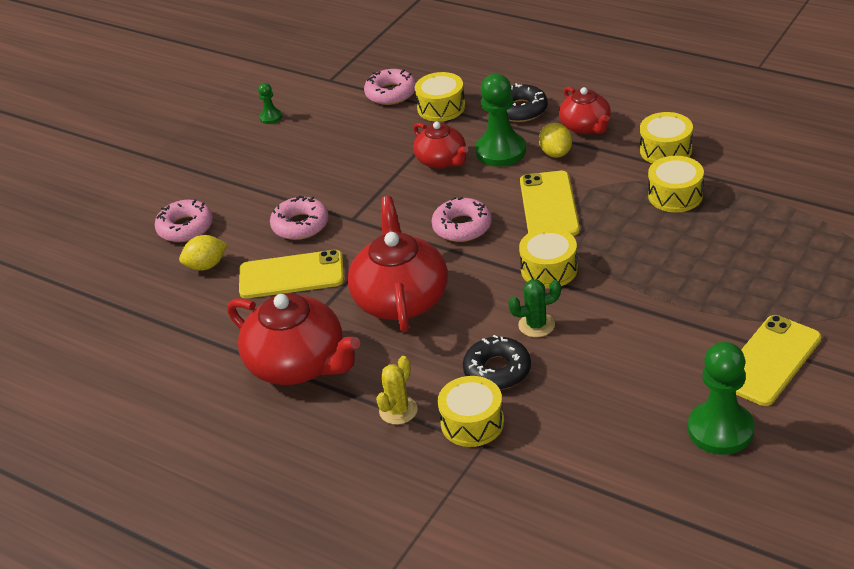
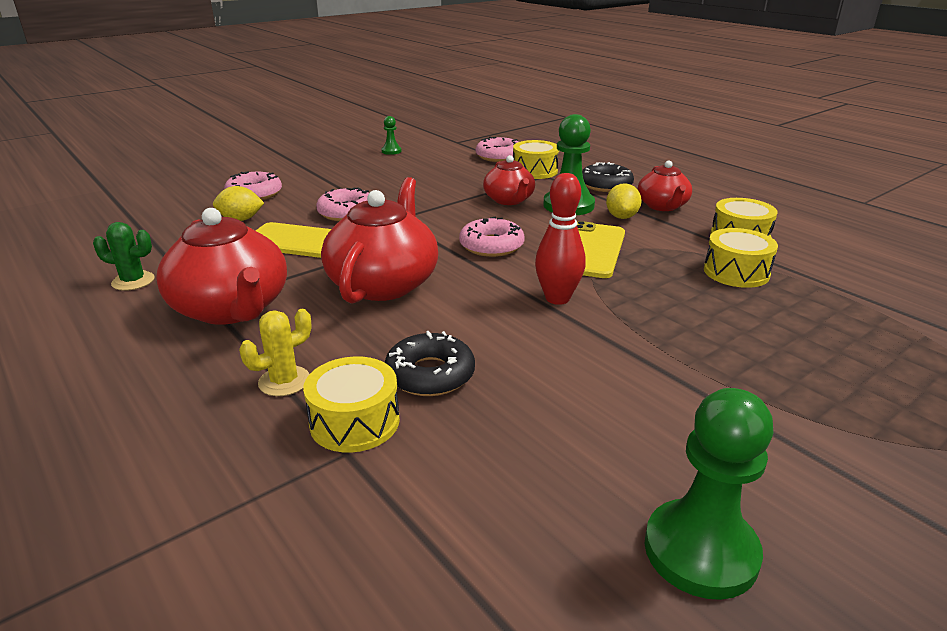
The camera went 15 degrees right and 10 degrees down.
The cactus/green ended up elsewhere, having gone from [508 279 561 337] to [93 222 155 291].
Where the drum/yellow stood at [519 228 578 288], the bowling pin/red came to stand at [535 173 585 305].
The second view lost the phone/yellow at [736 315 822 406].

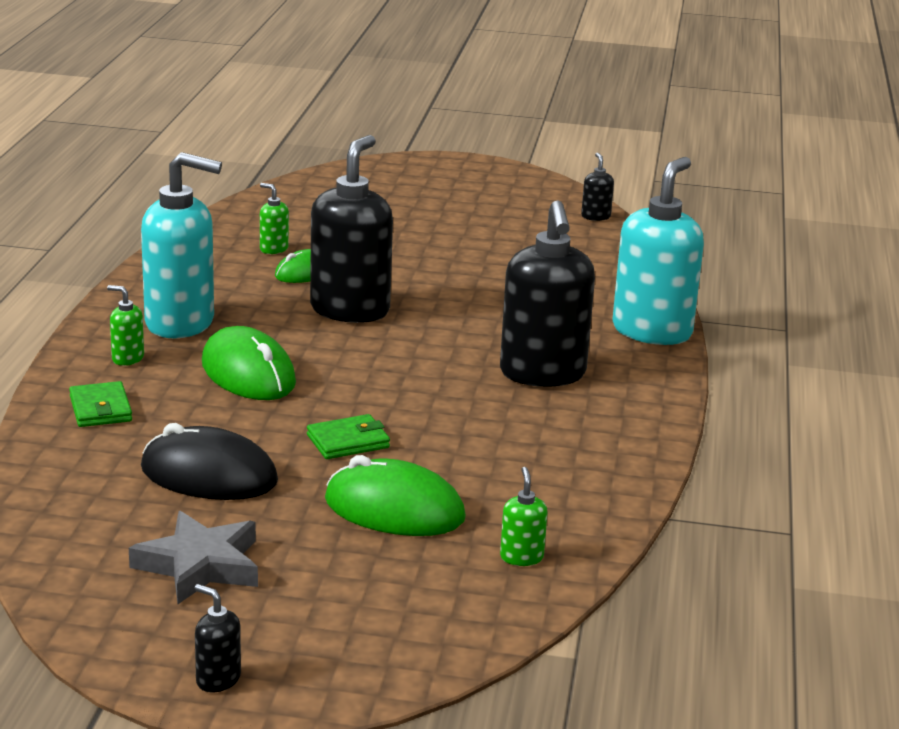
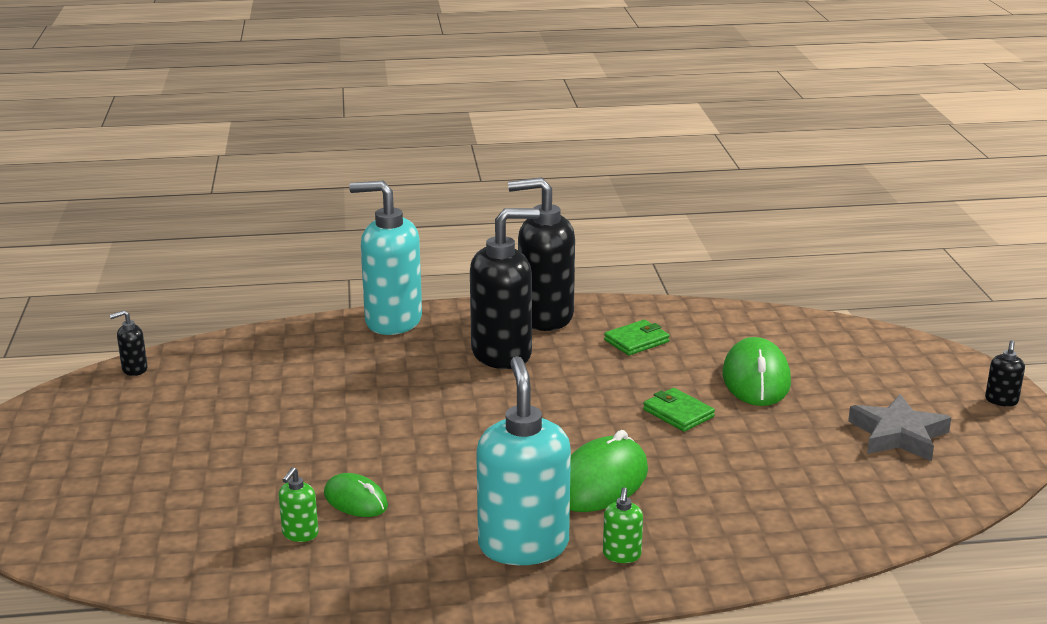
The camera went 105 degrees left and 0 degrees up.
The soap dispenser/black ended up elsewhere, having gone from [310 135 393 323] to [508 177 575 331].
The wallet/green ended up elsewhere, having gone from [69 381 132 427] to [604 320 670 356].
The second view lost the mouse/black at [141 423 278 500].
The second view lost the soap dispenser/green at [500 467 547 566].

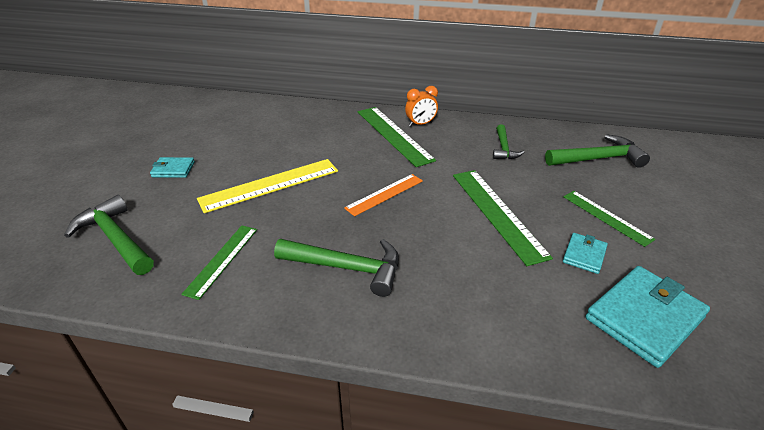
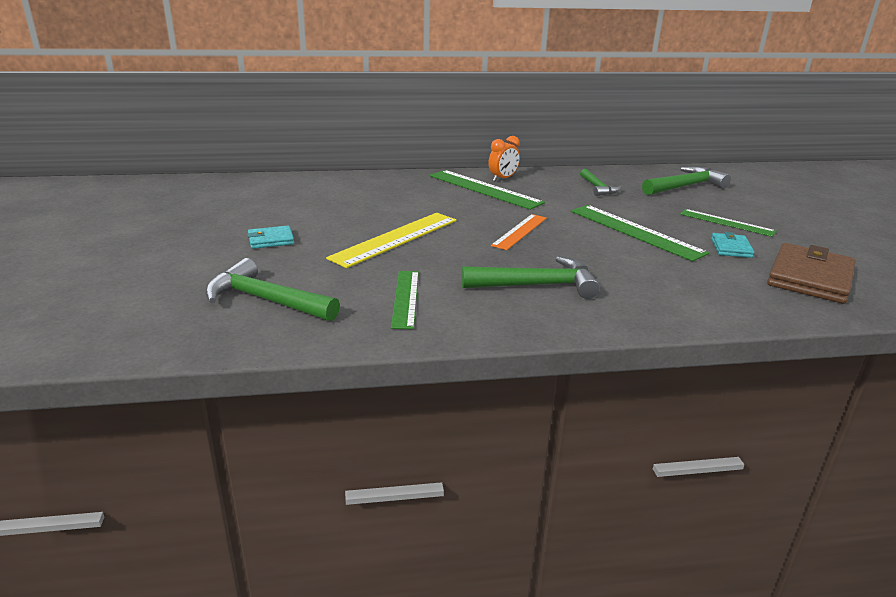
The camera went 20 degrees left and 10 degrees down.
What was the wallet/turquoise at [586 266 710 368] turned into the wallet/brown at [767 243 855 304].

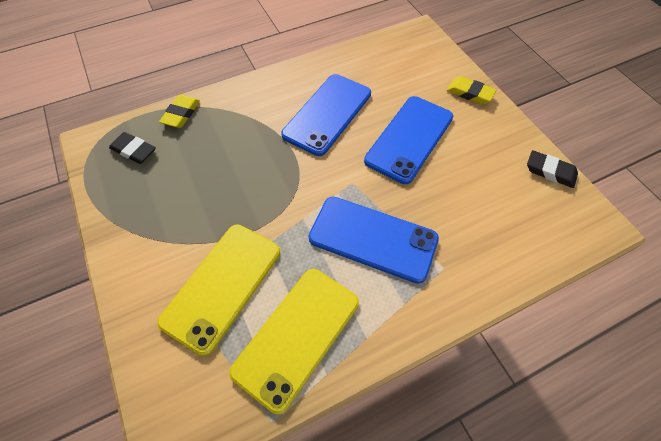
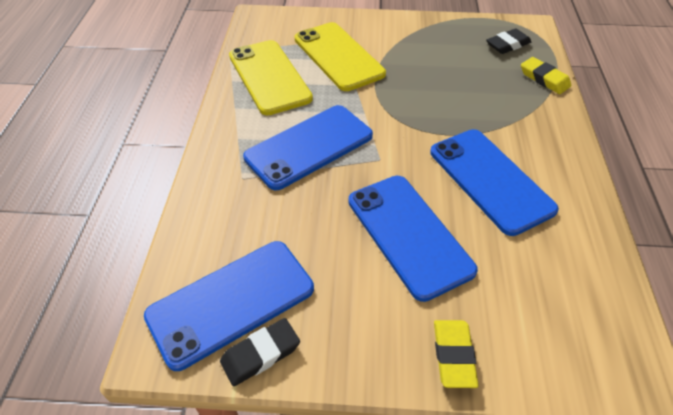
The camera went 120 degrees right and 10 degrees down.
The second view gained the phone/blue at [144 241 314 371].
The eraser/yellow at [447 76 497 104] ended up facing another way, 60 degrees counterclockwise from before.

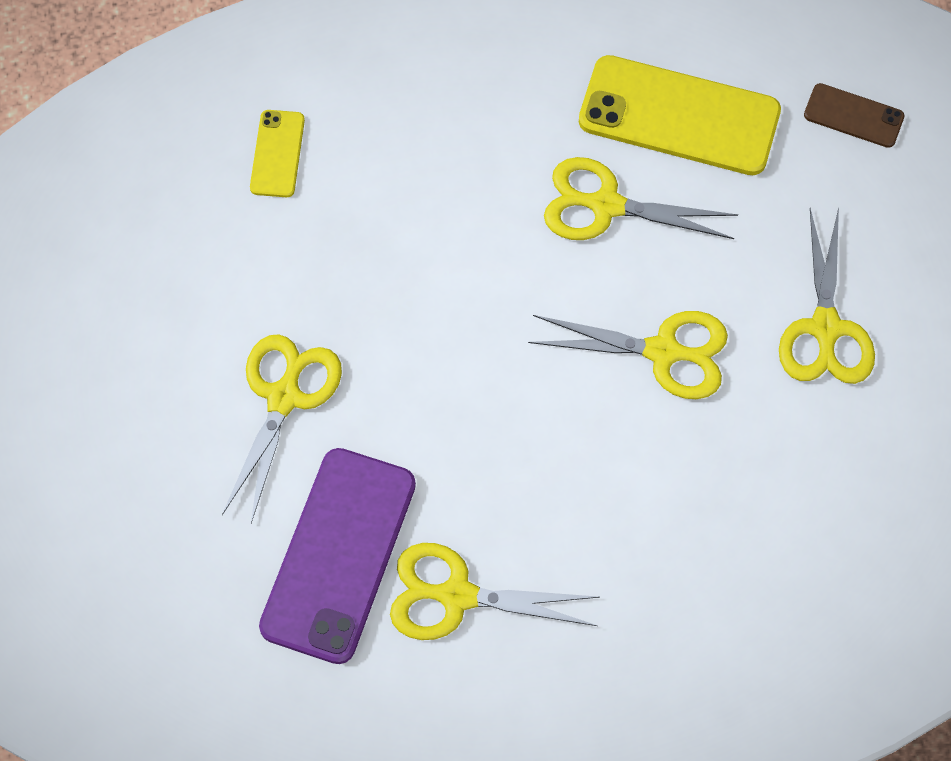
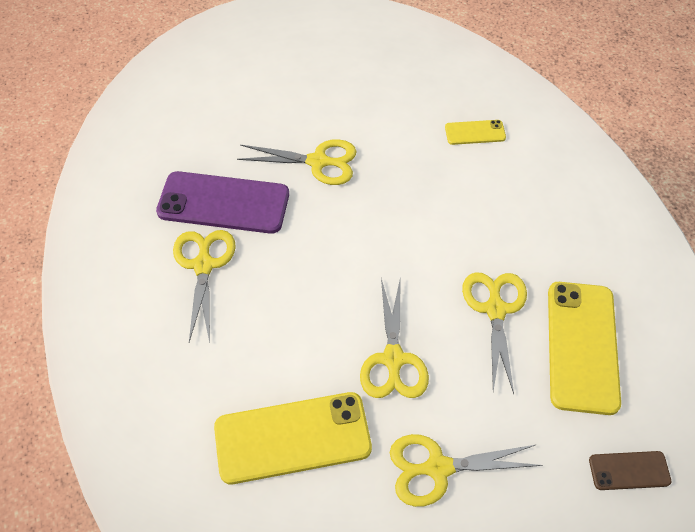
The camera went 80 degrees right and 10 degrees down.
The second view gained the phone/yellow at [214 392 372 484].
The phone/brown at [804 83 905 148] ended up facing another way, 75 degrees clockwise from before.

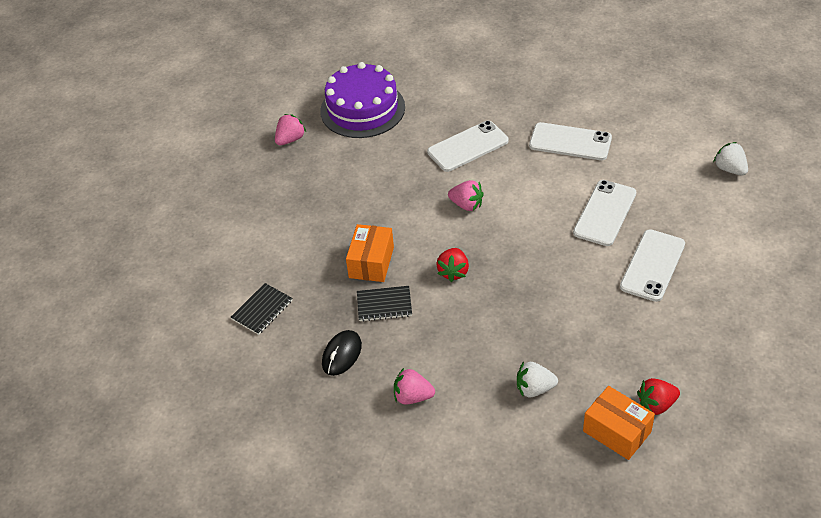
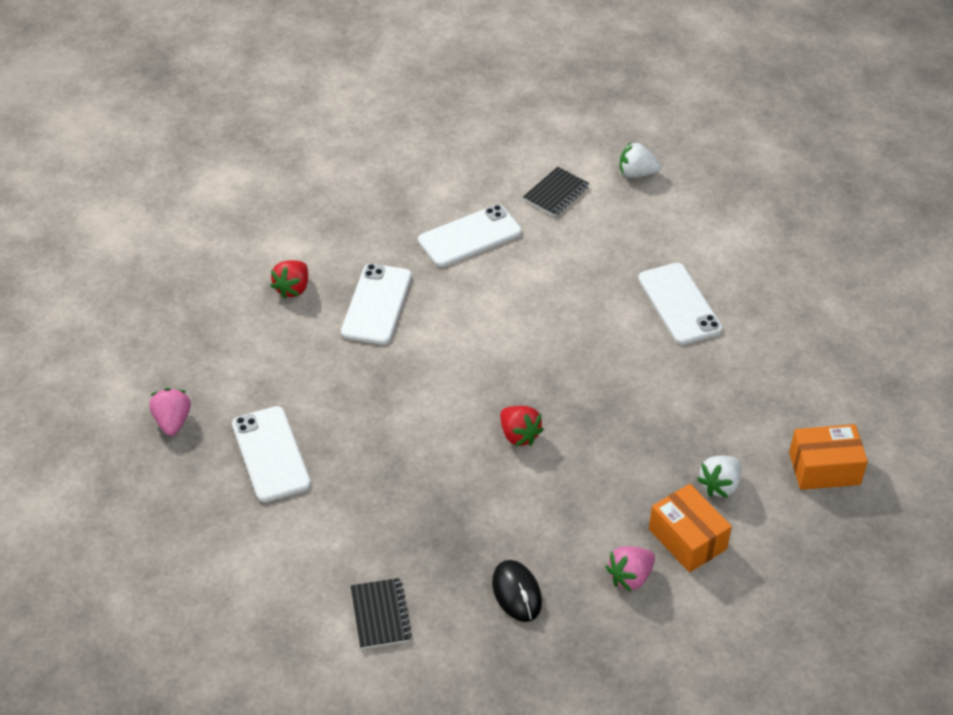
The camera went 50 degrees left and 0 degrees up.
The phone/white ended up elsewhere, having gone from [573 180 637 246] to [232 406 311 502].
The strawberry/red ended up elsewhere, having gone from [637 378 680 415] to [270 260 308 299].
The notebook/black ended up elsewhere, having gone from [357 286 412 322] to [523 167 589 217].
The box/orange ended up elsewhere, having gone from [346 224 394 282] to [649 484 732 572].
The second view lost the cake/purple at [320 62 405 138].
The second view lost the strawberry/pink at [448 180 484 211].

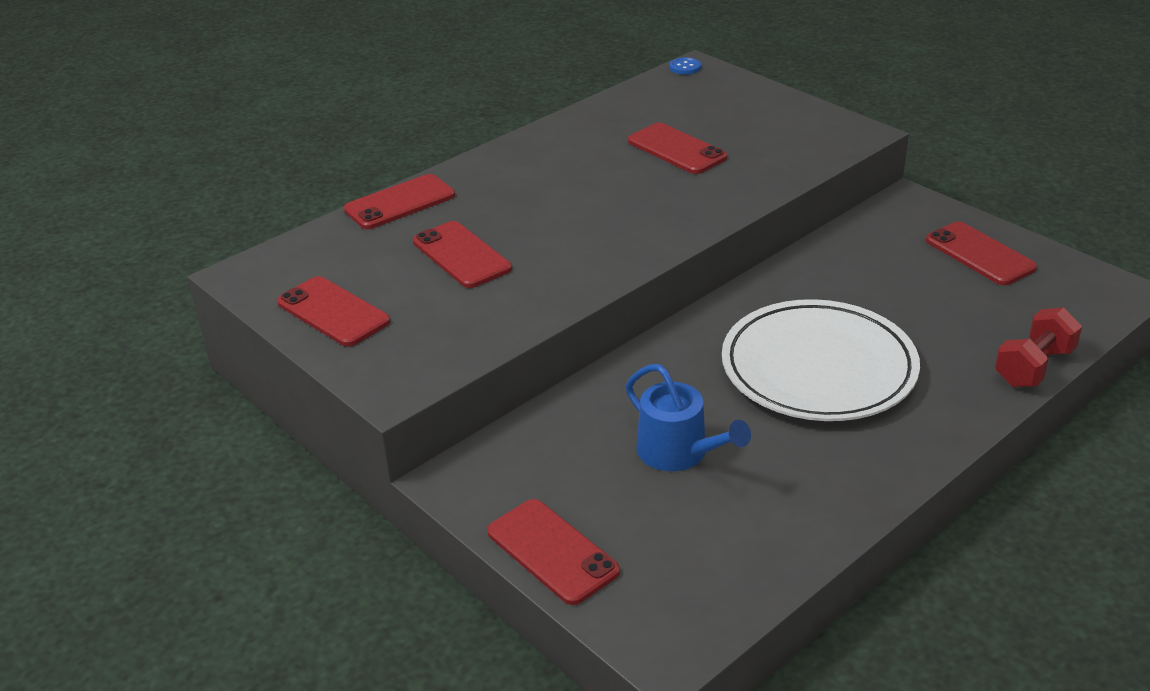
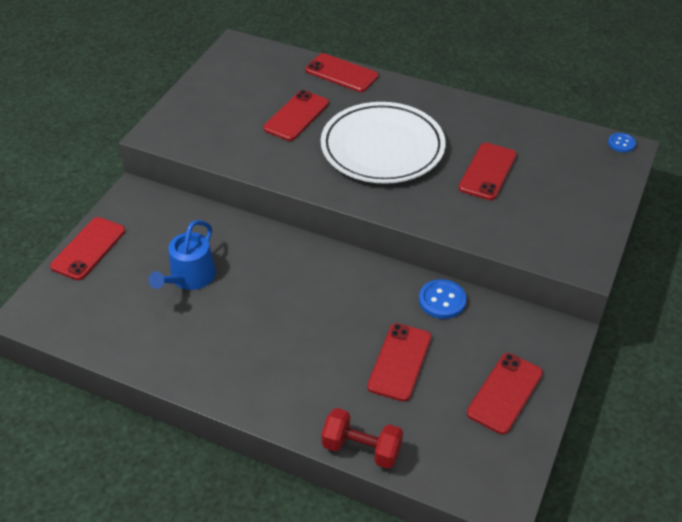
The camera went 65 degrees right and 10 degrees up.
The plate/white ended up elsewhere, having gone from [722 299 920 421] to [321 102 446 184].
The phone/red ended up elsewhere, having gone from [277 276 390 347] to [367 323 431 402].
The second view gained the button/blue at [419 279 466 319].

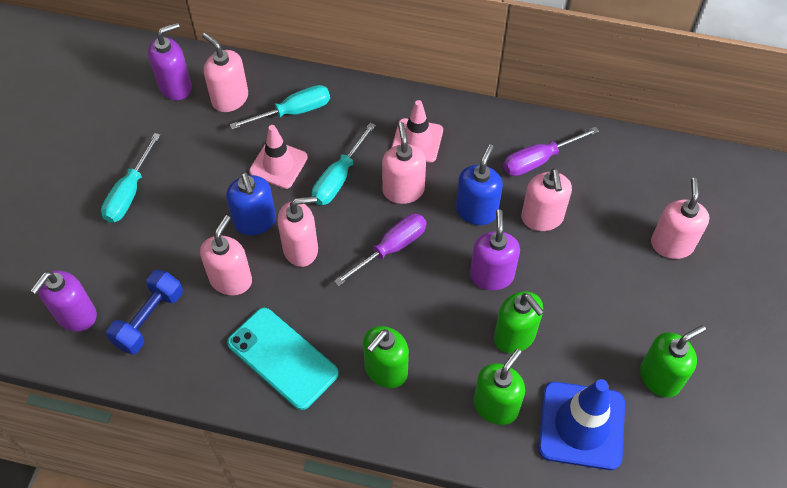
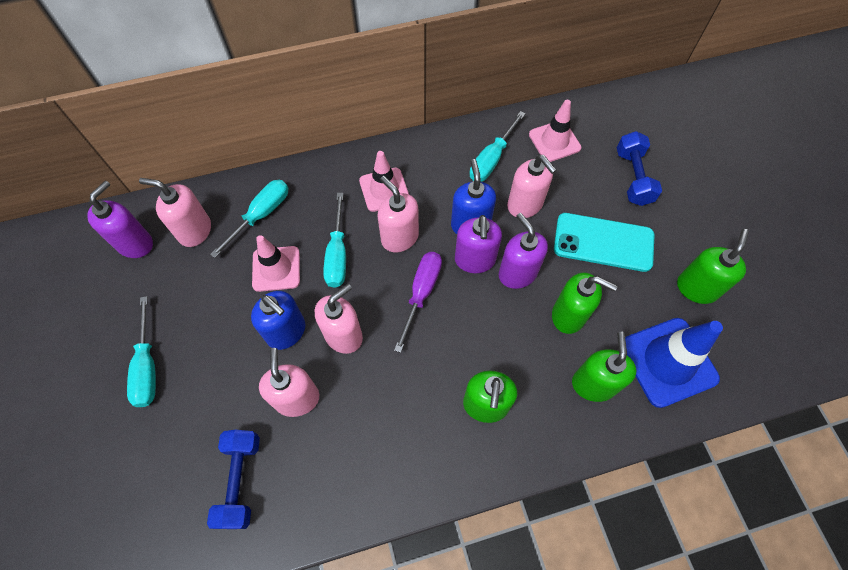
The camera went 30 degrees left and 5 degrees up.
The soap dispenser/purple ended up elsewhere, having gone from [31 270 97 331] to [455 215 502 273].
What was the screwdriver/purple at [503 126 599 176] turned into the screwdriver/turquoise at [469 111 525 182].
The second view gained the traffic cone/pink at [529 100 581 162].
The phone/turquoise ended up elsewhere, having gone from [227 308 339 410] to [554 213 654 272].
Where the soap dispenser/pink stood at [651 178 709 259], the dumbbell/blue came to stand at [617 131 662 206].

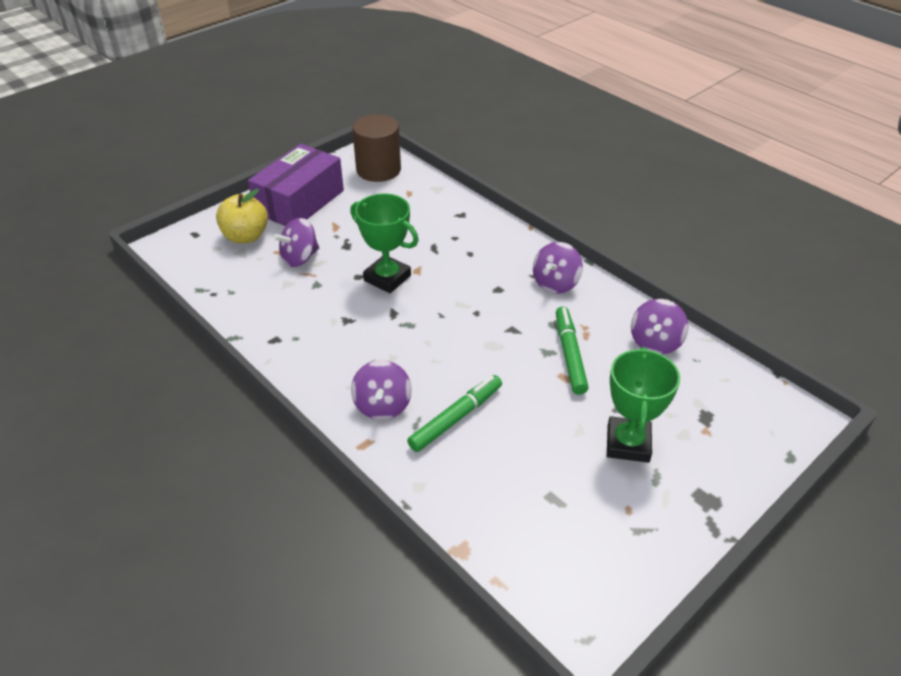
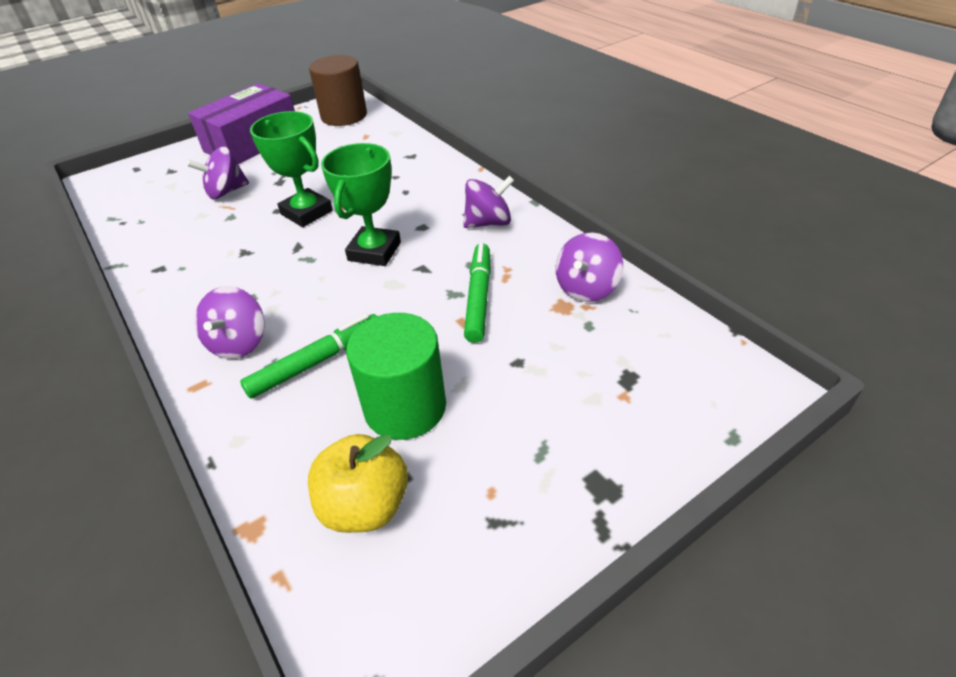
The camera went 10 degrees right and 0 degrees up.
The apple/yellow ended up elsewhere, having gone from [216 189 268 244] to [308 434 408 533].
The trophy/green ended up elsewhere, having gone from [607 347 680 463] to [321 143 401 266].
The second view gained the cylinder/green at [346 313 446 440].
The spinning top/purple at [533 242 583 294] ended up facing another way, 150 degrees counterclockwise from before.

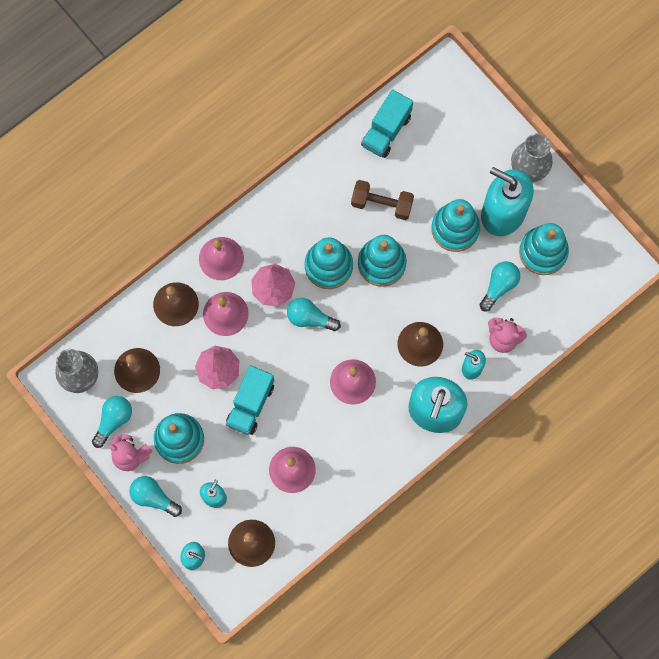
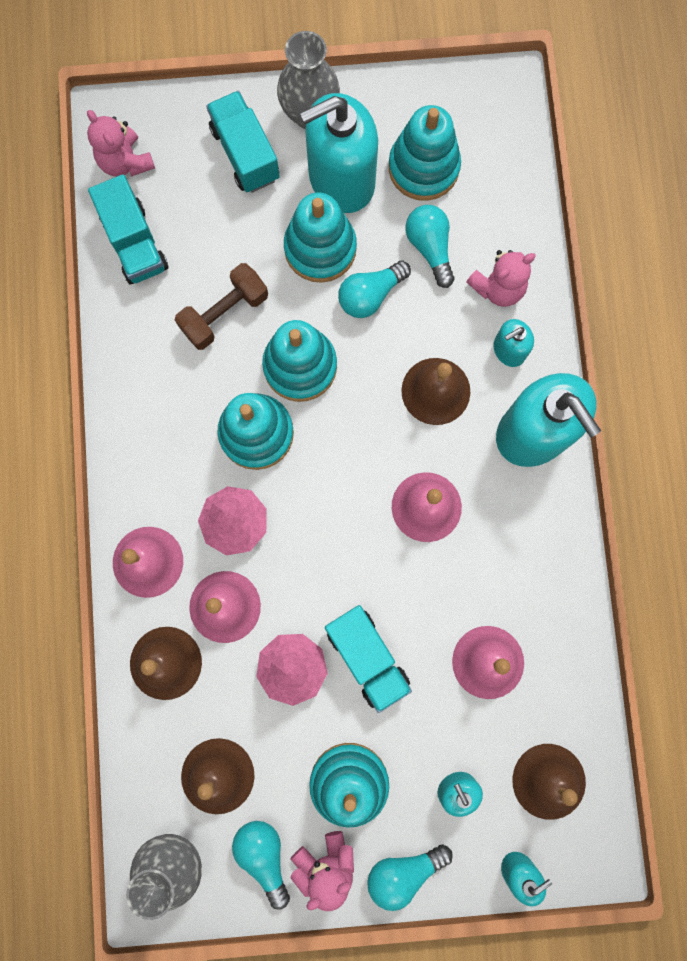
The camera went 55 degrees left and 5 degrees up.
The second view gained the teddy bear/pink at [87 110 155 177].
The second view gained the truck/turquoise at [206 91 280 193].
The light bulb/turquoise ended up elsewhere, having gone from [287 298 341 331] to [338 260 411 318].

